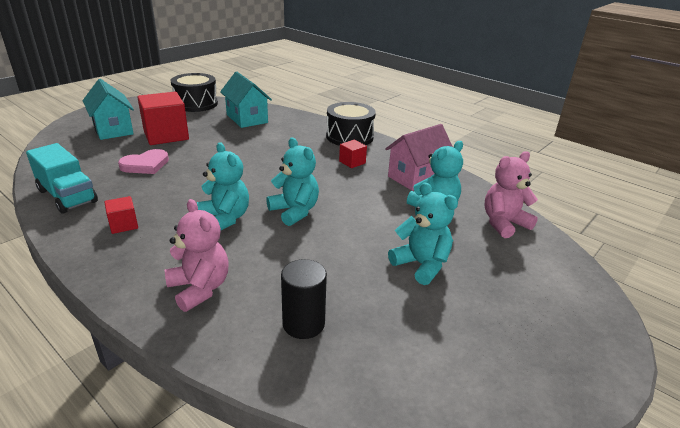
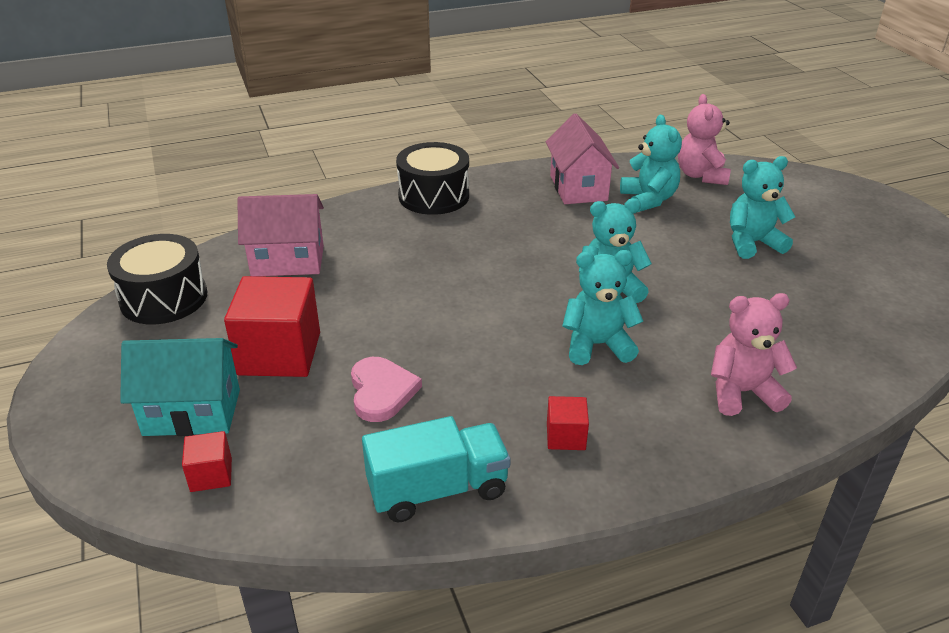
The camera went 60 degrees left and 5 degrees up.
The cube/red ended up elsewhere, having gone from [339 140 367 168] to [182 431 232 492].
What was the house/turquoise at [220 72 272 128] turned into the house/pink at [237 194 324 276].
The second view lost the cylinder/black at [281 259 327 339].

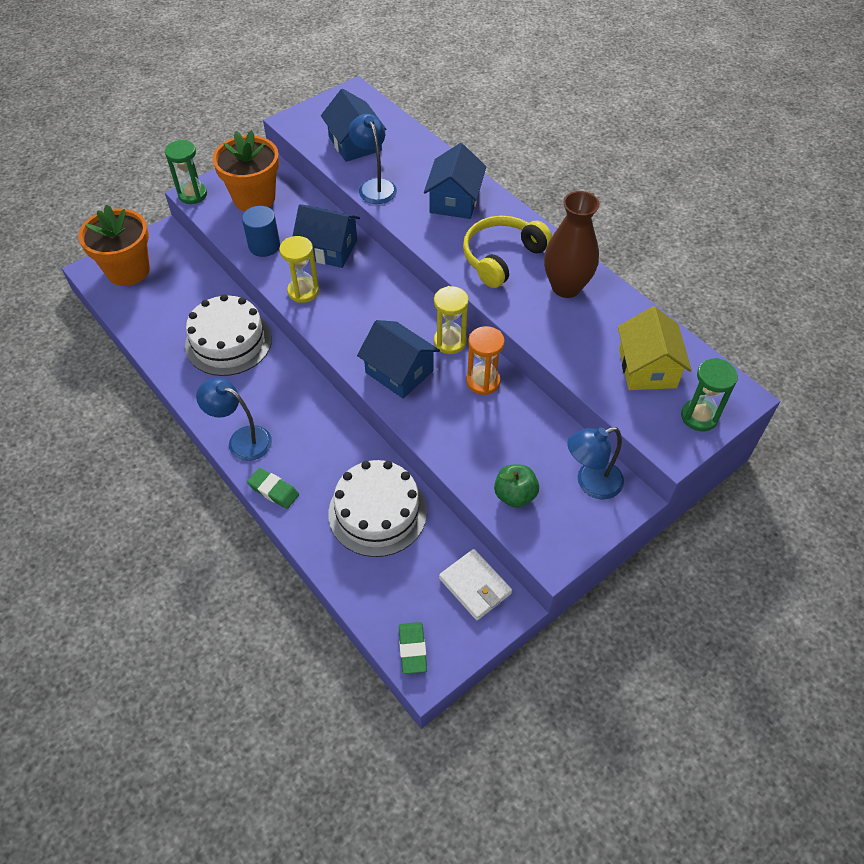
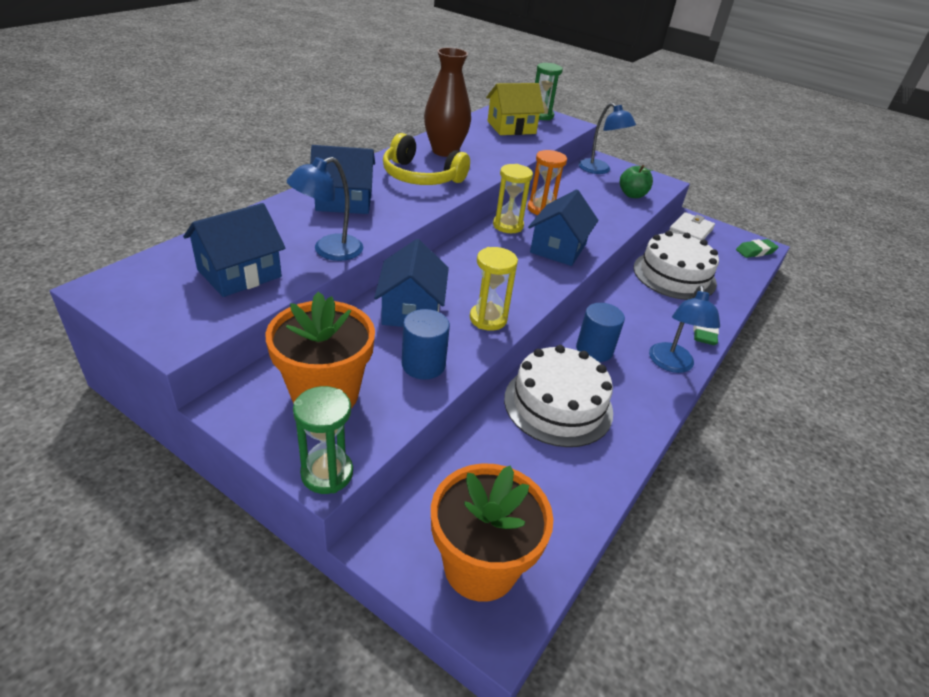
The camera went 110 degrees left and 15 degrees down.
The second view gained the cylinder/blue at [576 303 625 362].

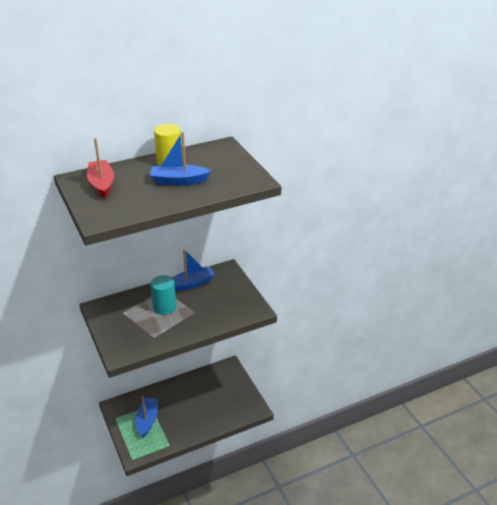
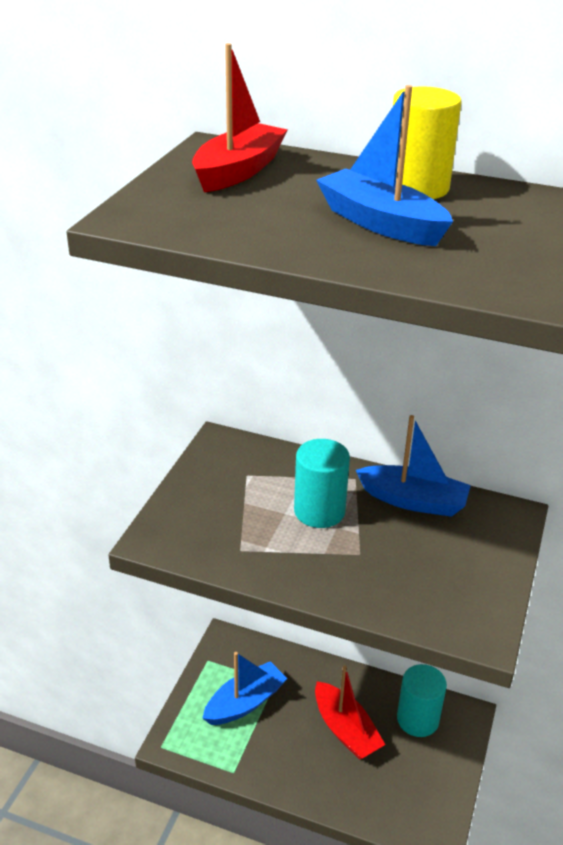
The camera went 45 degrees right and 0 degrees up.
The second view gained the boat/red at [315 666 385 760].
The second view gained the cylinder/turquoise at [397 664 447 737].

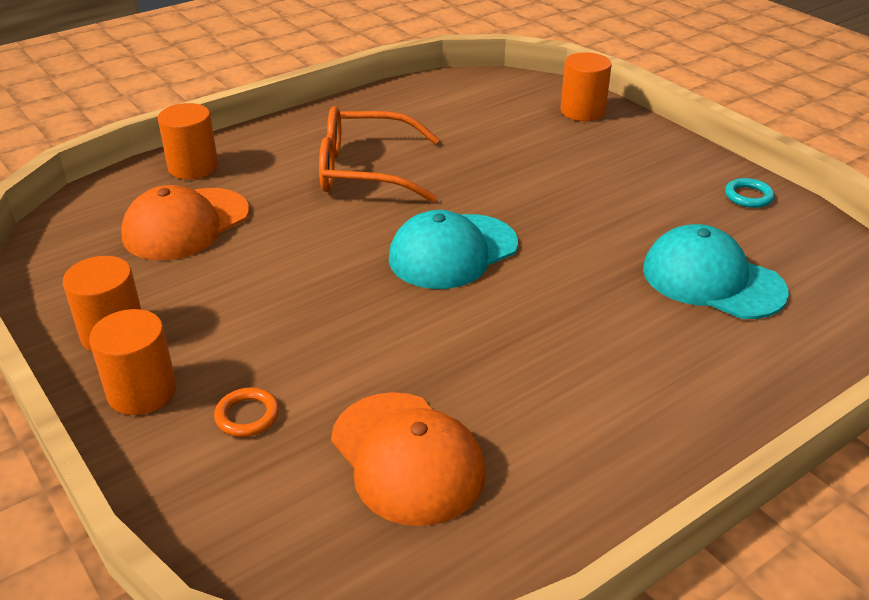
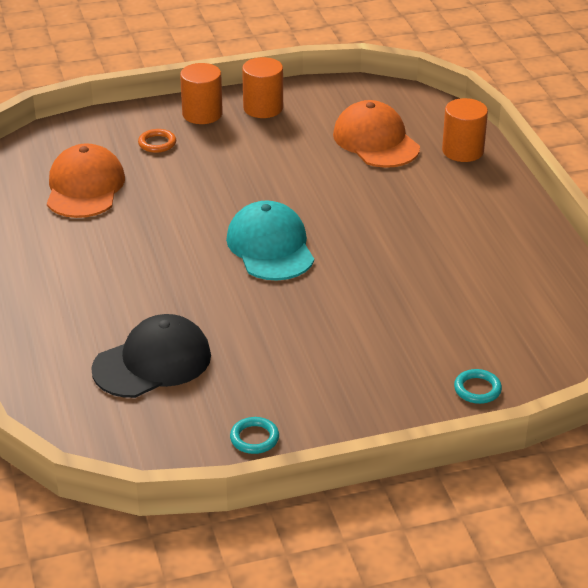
The camera went 110 degrees right and 0 degrees up.
The cap/orange at [331 392 486 526] ended up facing another way, 105 degrees clockwise from before.
What was the cap/turquoise at [643 224 789 319] turned into the cap/black at [91 314 211 398].
Where the cylinder/orange stood at [560 52 612 121], the ring/turquoise came to stand at [454 369 502 404].
The second view lost the glasses/orange at [319 106 440 202].

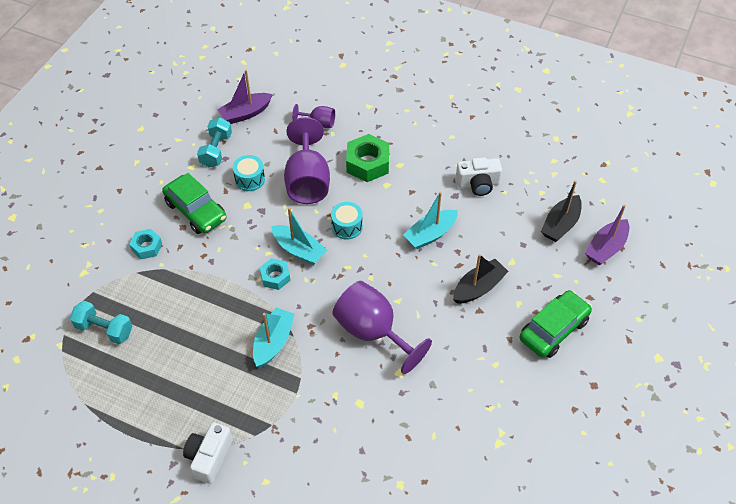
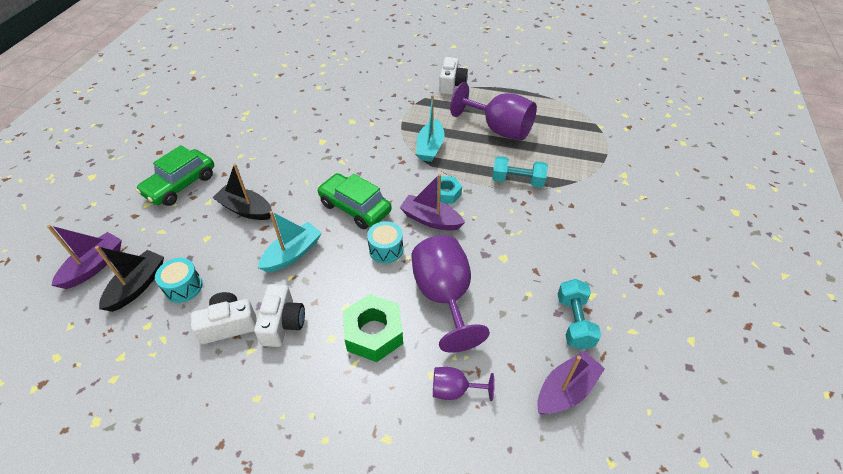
The camera went 170 degrees right and 5 degrees down.
The drum/turquoise ended up elsewhere, having gone from [233 155 265 191] to [155 258 203 303].
The boat/black at [453 254 509 304] ended up facing another way, 75 degrees clockwise from before.
The second view gained the camera/white at [254 284 305 347].
The car/green ended up elsewhere, having gone from [162 173 226 234] to [317 173 392 229].
What was the boat/turquoise at [271 208 327 265] turned into the boat/purple at [400 174 465 231].
The goblet/purple ended up elsewhere, having gone from [333 281 432 374] to [450 82 537 141].
The dumbbell/turquoise ended up elsewhere, having gone from [70 301 132 344] to [492 156 548 188].
The second view lost the nut/turquoise at [129 229 162 259].

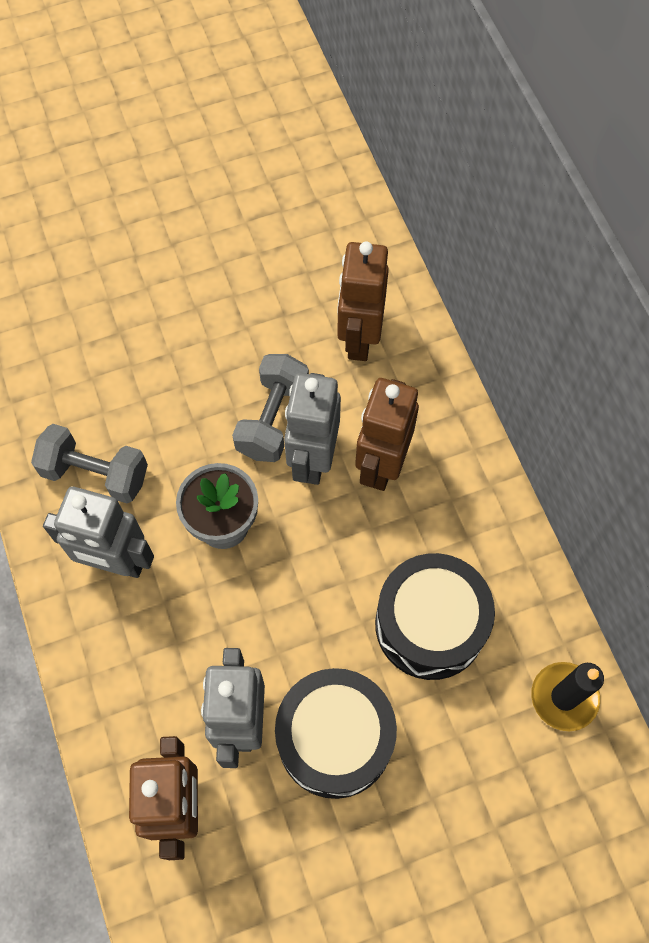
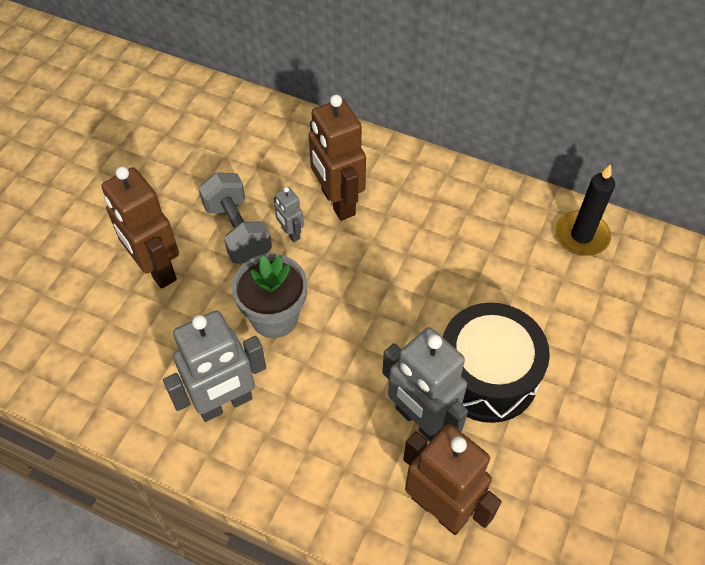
The camera went 45 degrees left and 10 degrees down.
The robot/brown ended up elsewhere, having gone from [337 241 389 361] to [101 166 179 289].
The size of the robot/grey at [284 373 341 485] changed by a factor of 0.48.
The second view lost the dumbbell/grey at [31 424 148 503].
The second view lost the drum/black at [375 553 495 680].

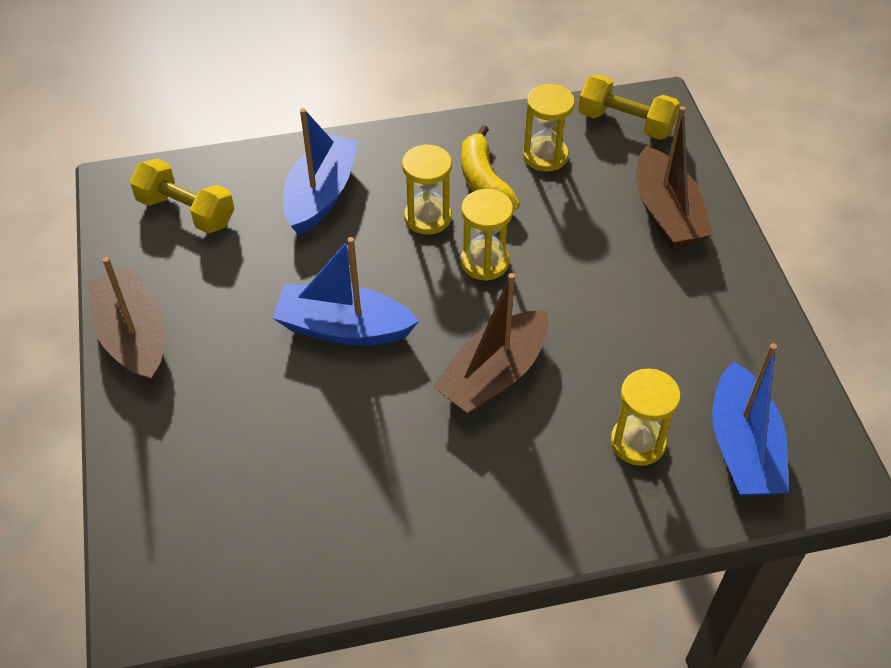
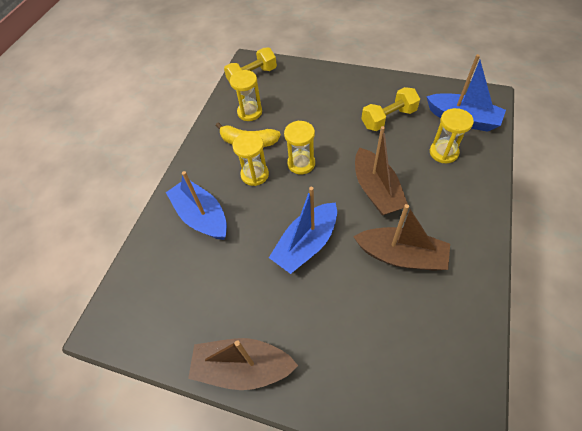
The camera went 55 degrees left and 5 degrees up.
The boat/brown ended up elsewhere, having gone from [636 106 713 250] to [353 204 450 271].
The dumbbell/yellow ended up elsewhere, having gone from [130 158 235 233] to [361 87 420 131].

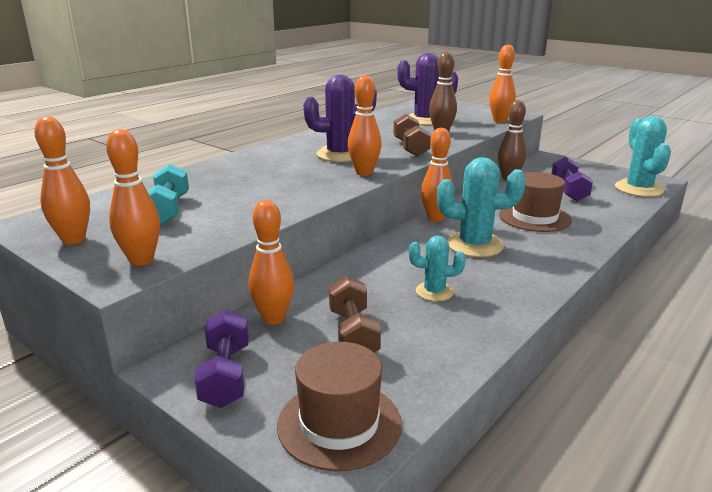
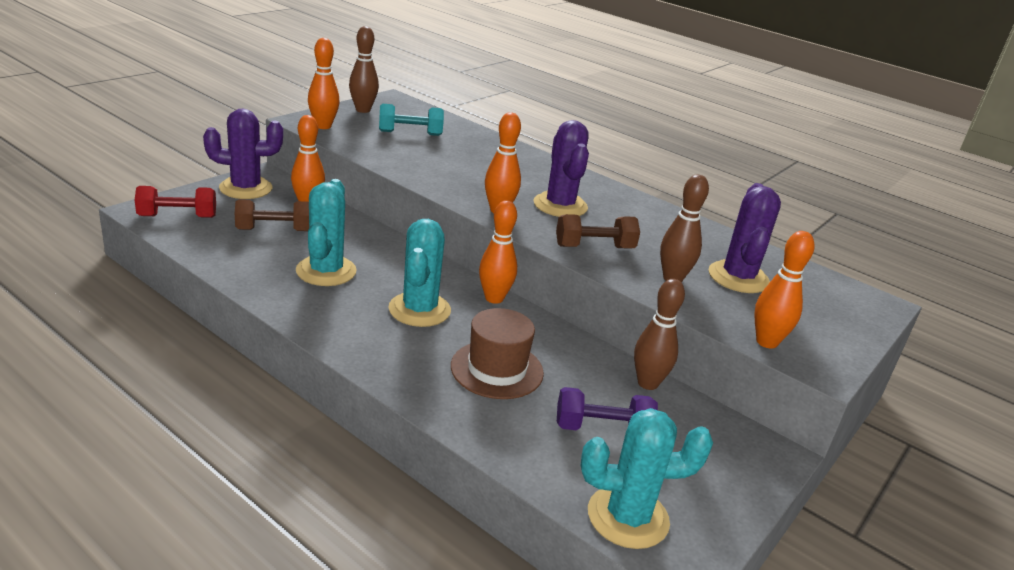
The camera went 85 degrees right and 5 degrees up.
Where the hat/brown stood at [277 342 402 471], the dumbbell/red came to stand at [135 186 216 218].
Where the dumbbell/purple stood at [194 309 249 408], the cactus/purple came to stand at [203 109 283 199].
The size of the cactus/turquoise at [409 236 466 301] changed by a factor of 1.72.
What was the bowling pin/orange at [34 116 90 245] turned into the bowling pin/brown at [349 26 379 113].

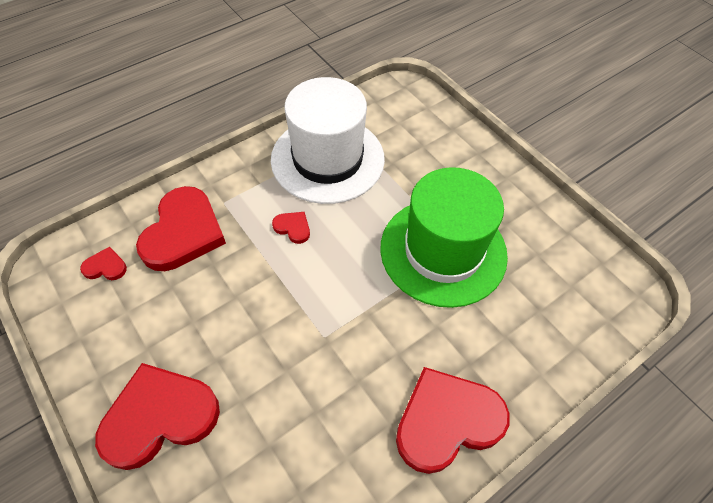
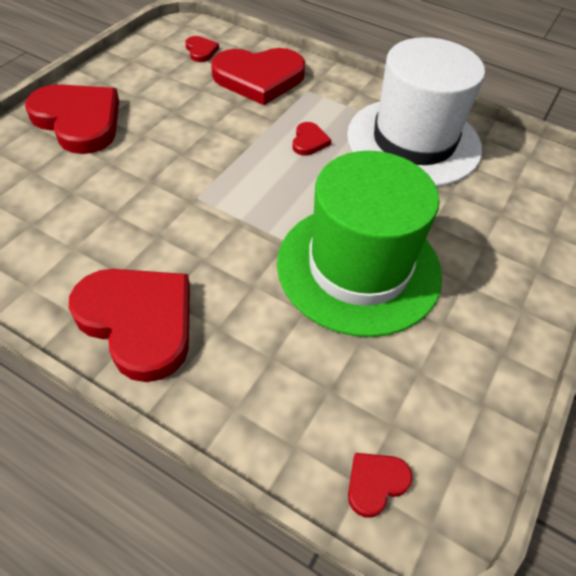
The camera went 65 degrees right and 5 degrees down.
The second view gained the heart/red at [348 453 413 518].

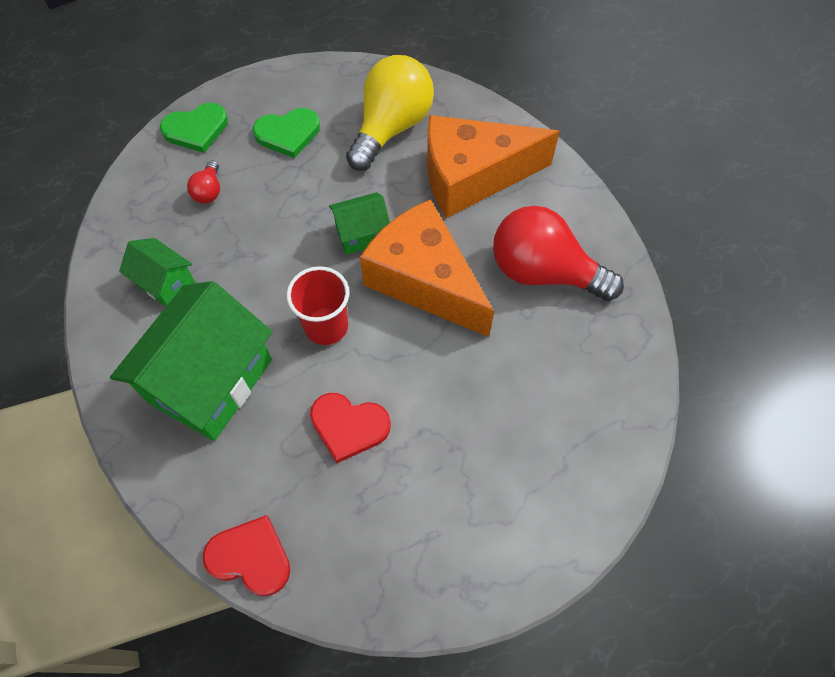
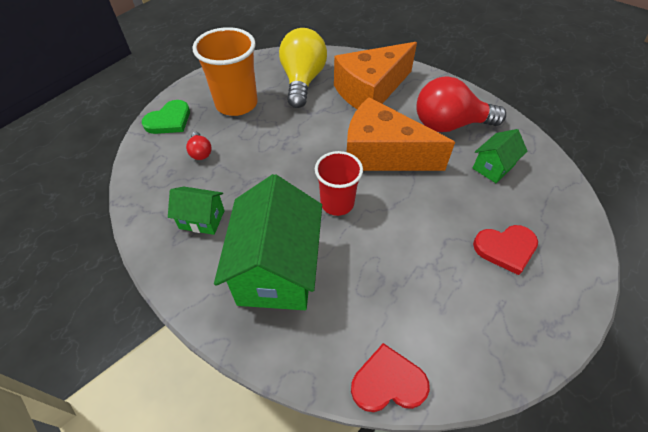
The camera went 25 degrees left and 10 degrees down.
Where the heart/green stood at [253 108 320 158], the cup/orange came to stand at [192 27 258 116].
The house/green ended up elsewhere, having gone from [329 192 390 255] to [472 129 527 183].
The heart/red ended up elsewhere, having gone from [310 393 391 463] to [473 225 538 275].

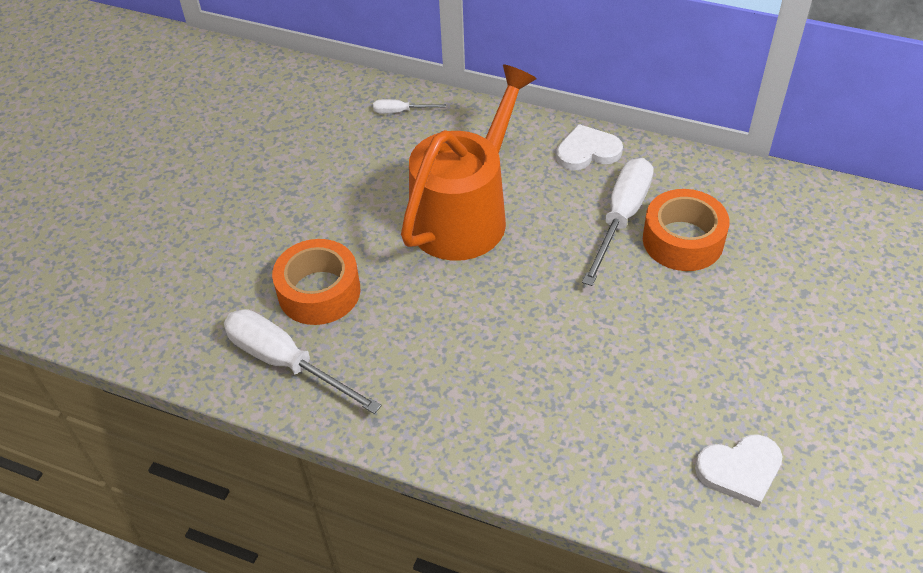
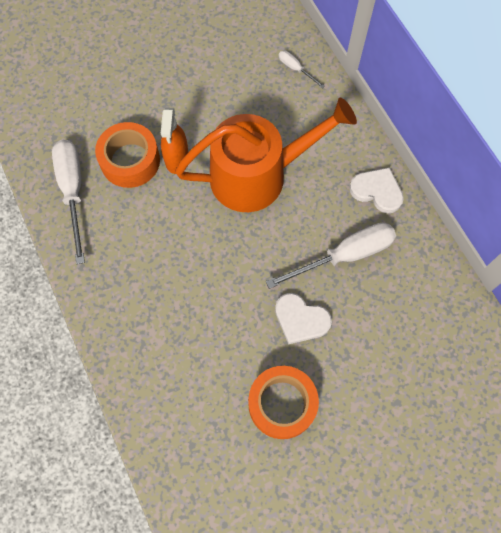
The camera went 40 degrees right and 20 degrees up.
The second view gained the spray bottle/orange at [161 107 188 174].
The tape/orange ended up elsewhere, having gone from [643 189 730 271] to [248 366 319 439].
The heart/white ended up elsewhere, having gone from [695 434 783 507] to [275 293 332 345].

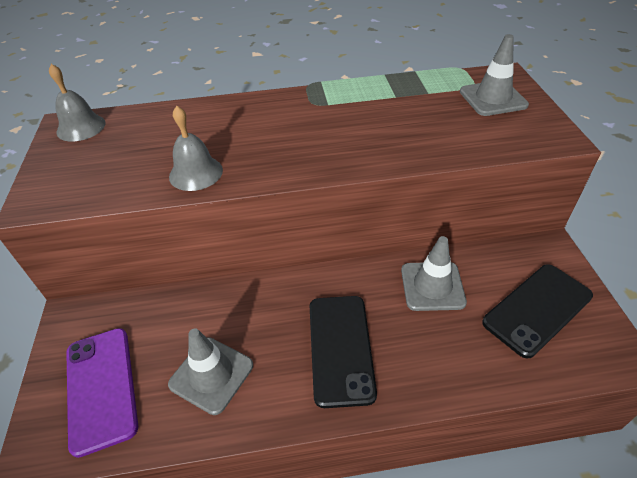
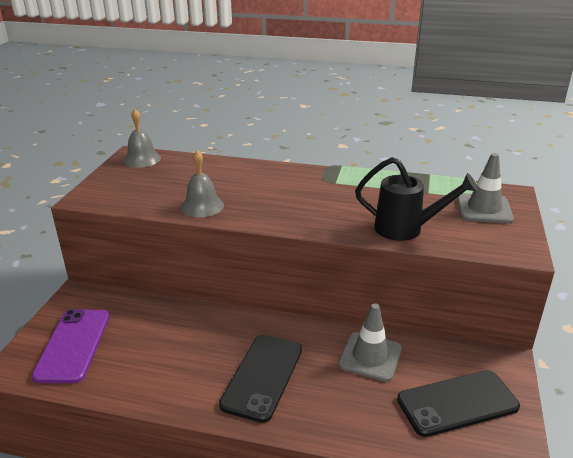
The camera went 20 degrees right and 15 degrees down.
The second view gained the watering can/black at [355 157 478 241].
The second view lost the traffic cone/grey at [168 328 253 415].

